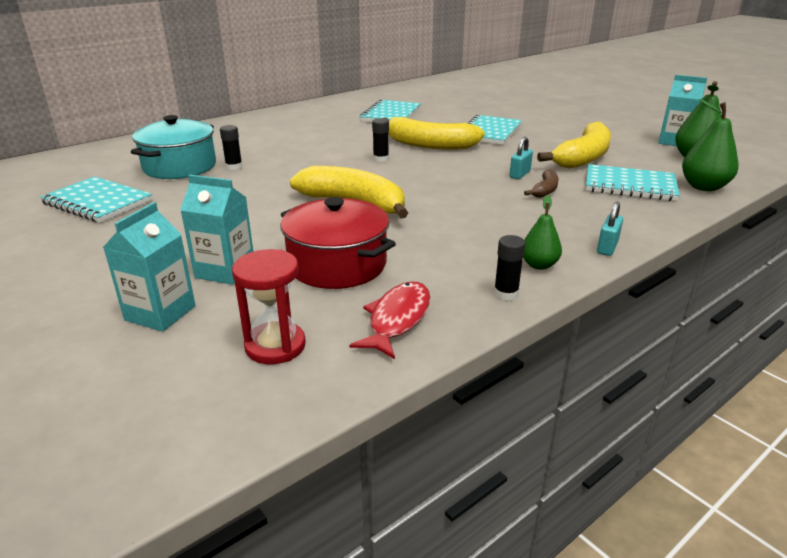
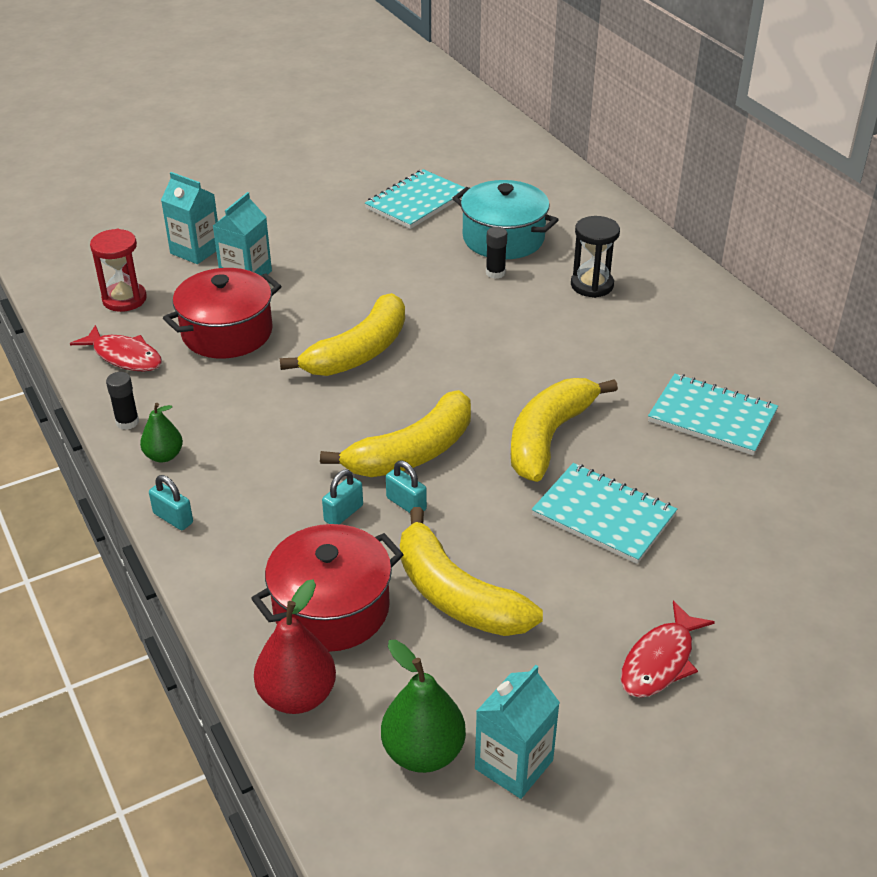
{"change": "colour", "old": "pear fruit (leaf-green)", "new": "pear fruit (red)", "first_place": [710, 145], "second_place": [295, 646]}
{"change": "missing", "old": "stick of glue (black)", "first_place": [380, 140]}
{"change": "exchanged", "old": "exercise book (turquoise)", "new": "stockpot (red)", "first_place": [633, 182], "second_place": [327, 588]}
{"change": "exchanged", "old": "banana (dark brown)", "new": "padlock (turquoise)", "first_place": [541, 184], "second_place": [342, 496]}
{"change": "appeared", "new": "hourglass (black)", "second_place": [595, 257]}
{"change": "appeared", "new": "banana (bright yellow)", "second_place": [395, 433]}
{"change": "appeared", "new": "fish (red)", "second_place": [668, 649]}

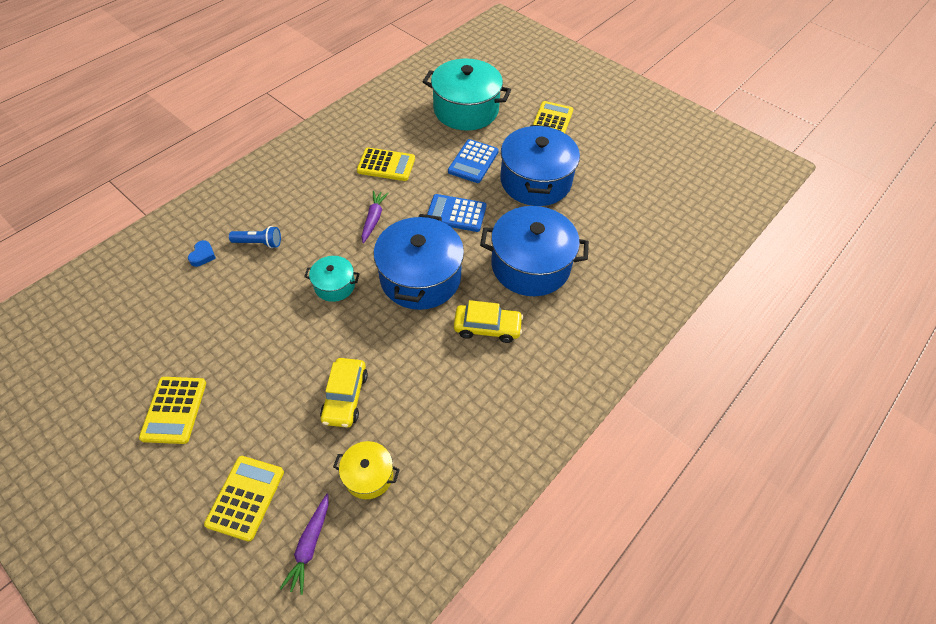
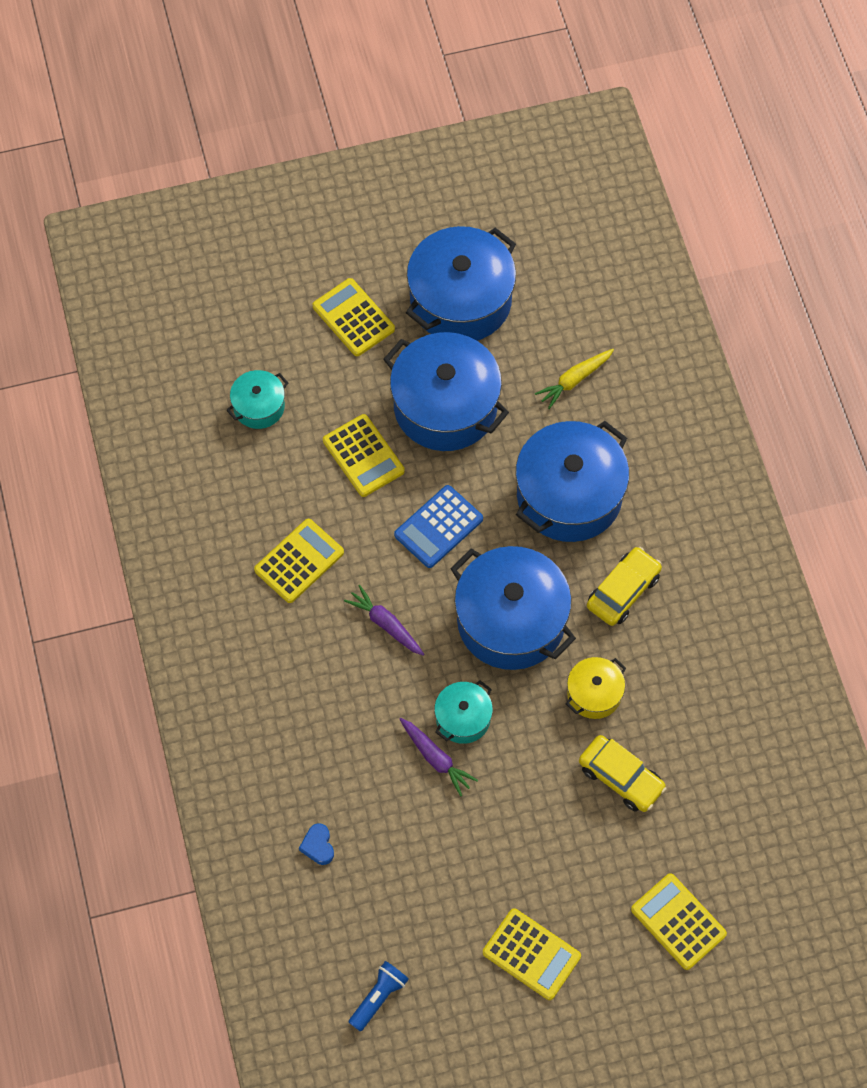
{"change": "size", "old": "stockpot (turquoise)", "first_place": [467, 94], "second_place": [257, 399], "factor": 0.5}
{"change": "colour", "old": "pocket calculator (royal blue)", "new": "pocket calculator (bright yellow)", "first_place": [473, 161], "second_place": [364, 455]}
{"change": "relocated", "old": "pocket torch (royal blue)", "first_place": [255, 237], "second_place": [379, 996]}
{"change": "spun", "old": "love heart (royal blue)", "first_place": [202, 253], "second_place": [316, 844], "degrees": -150}
{"change": "relocated", "old": "stockpot (bright yellow)", "first_place": [366, 470], "second_place": [596, 688]}
{"change": "relocated", "old": "root vegetable (violet)", "first_place": [304, 544], "second_place": [438, 757]}
{"change": "appeared", "new": "stockpot (royal blue)", "second_place": [461, 283]}
{"change": "appeared", "new": "root vegetable (bright yellow)", "second_place": [574, 379]}

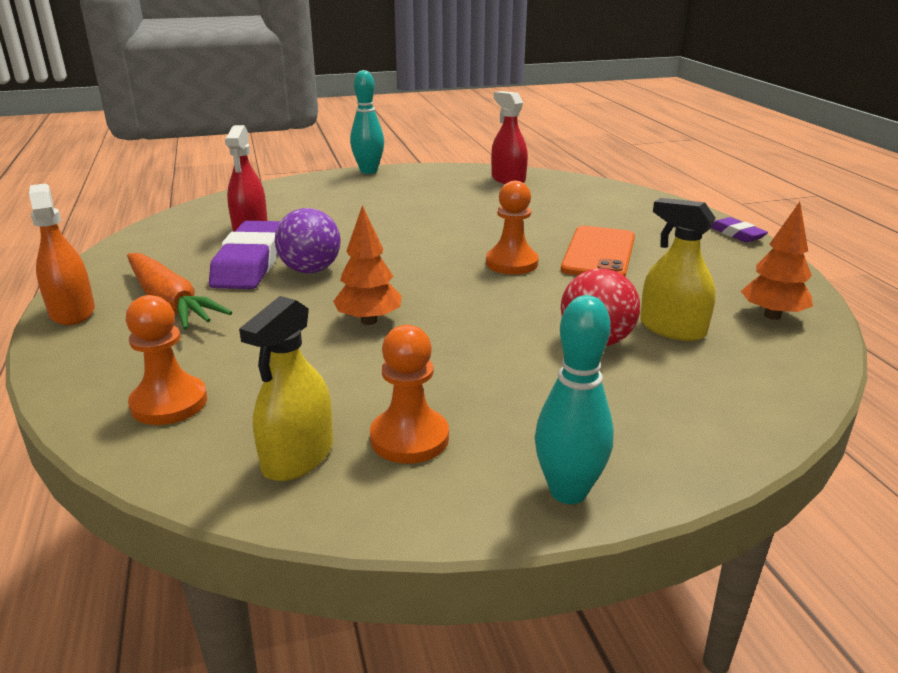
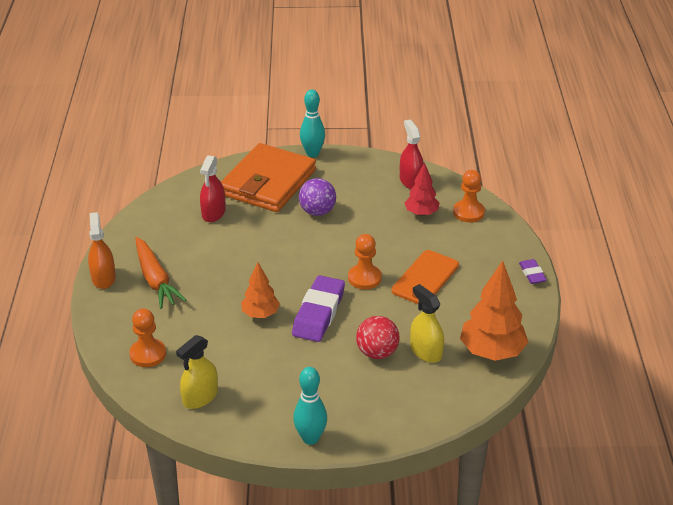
{"change": "size", "old": "fir tree (orange-coloured)", "first_place": [777, 261], "second_place": [494, 311], "factor": 1.67}
{"change": "relocated", "old": "ball (violet)", "first_place": [308, 240], "second_place": [317, 197]}
{"change": "relocated", "old": "eraser (violet)", "first_place": [245, 255], "second_place": [318, 308]}
{"change": "relocated", "old": "pawn (orange-coloured)", "first_place": [409, 394], "second_place": [469, 196]}
{"change": "appeared", "new": "card wallet (orange-coloured)", "second_place": [268, 177]}
{"change": "appeared", "new": "fir tree (red)", "second_place": [422, 189]}

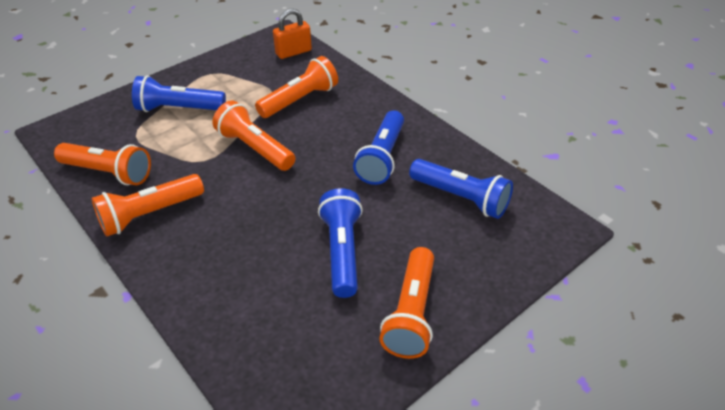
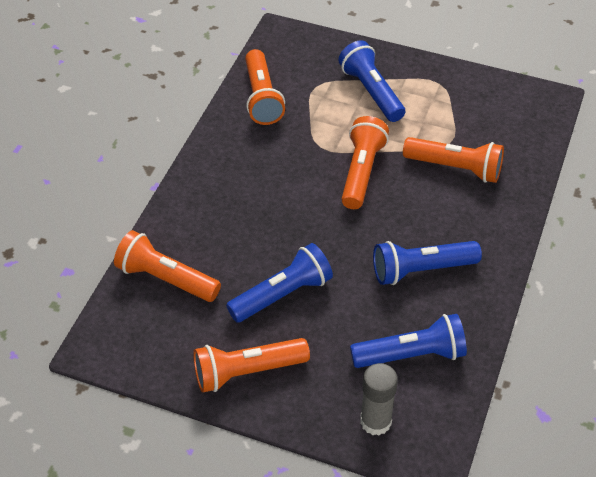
{"change": "missing", "old": "padlock (orange-coloured)", "first_place": [292, 34]}
{"change": "spun", "old": "pocket torch (royal blue)", "first_place": [461, 189], "second_place": [408, 341], "degrees": -105}
{"change": "relocated", "old": "pocket torch (orange-coloured)", "first_place": [147, 205], "second_place": [167, 266]}
{"change": "appeared", "new": "stick of glue (grey)", "second_place": [379, 399]}

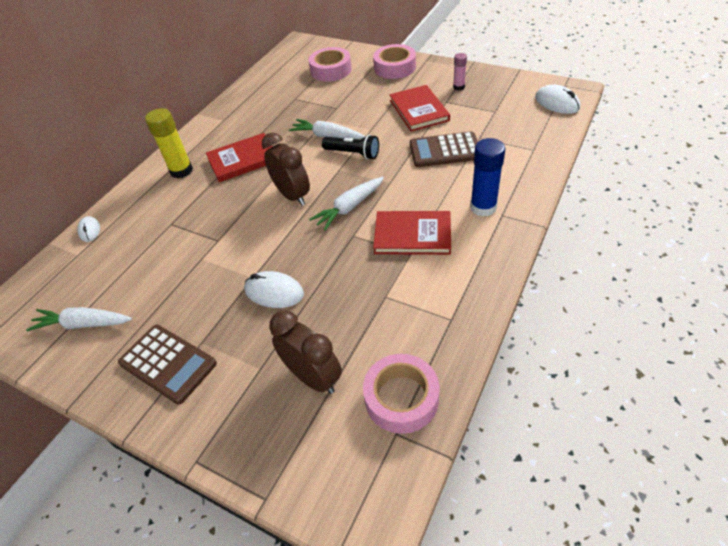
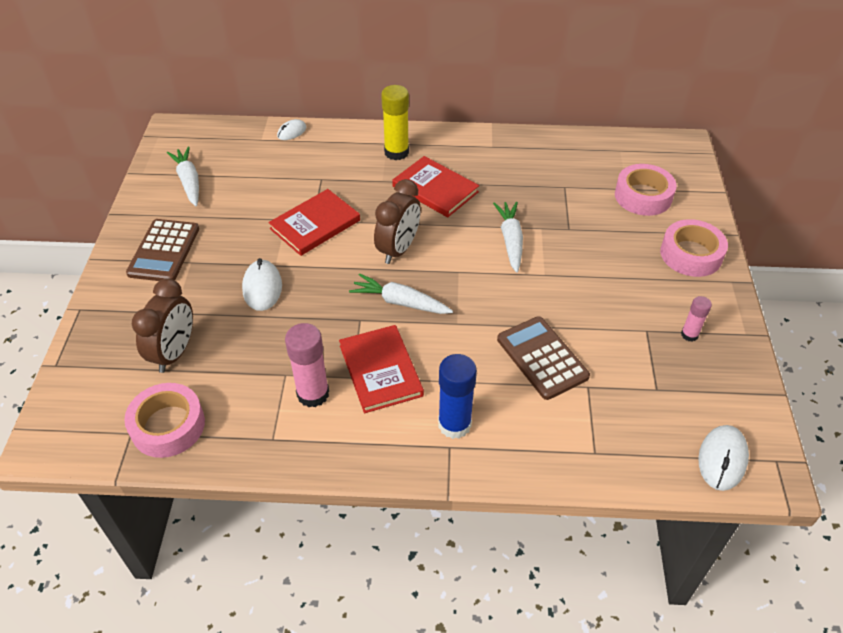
{"change": "relocated", "old": "book (red)", "first_place": [419, 108], "second_place": [314, 222]}
{"change": "missing", "old": "pocket torch (black)", "first_place": [350, 147]}
{"change": "appeared", "new": "stick of glue (pink)", "second_place": [307, 365]}

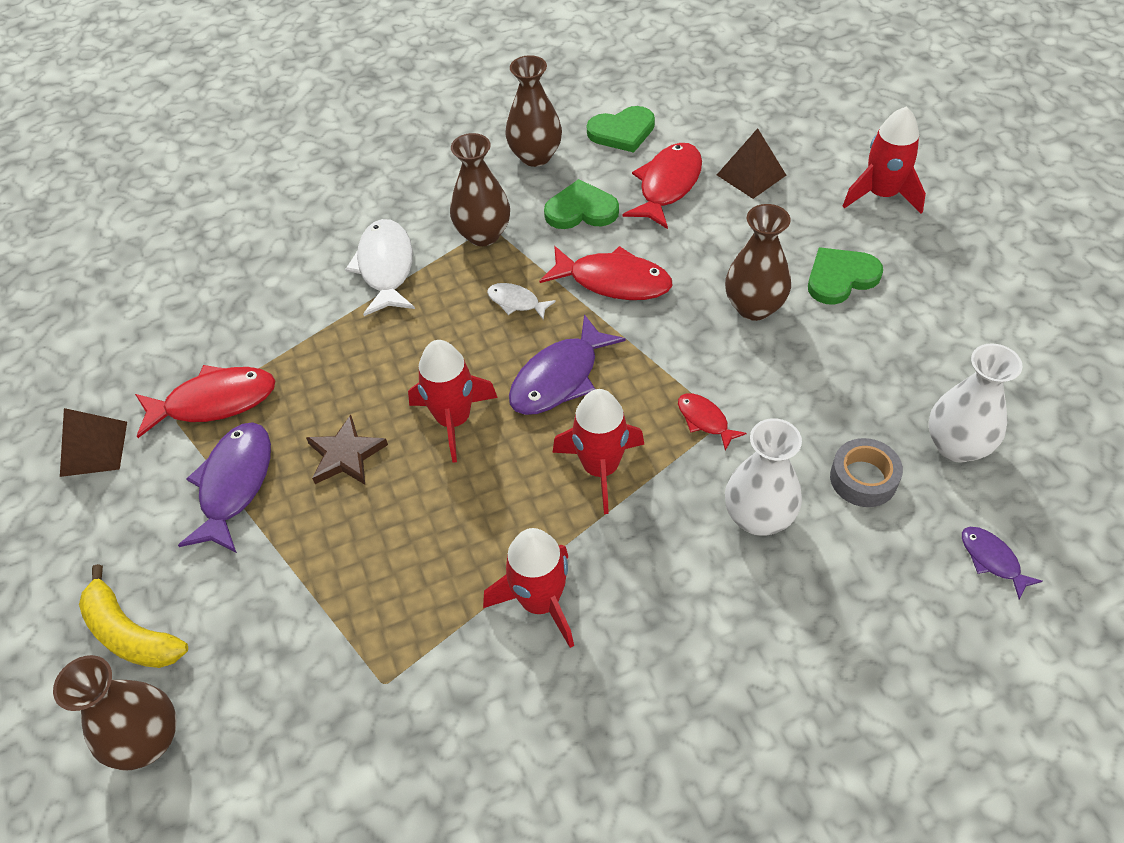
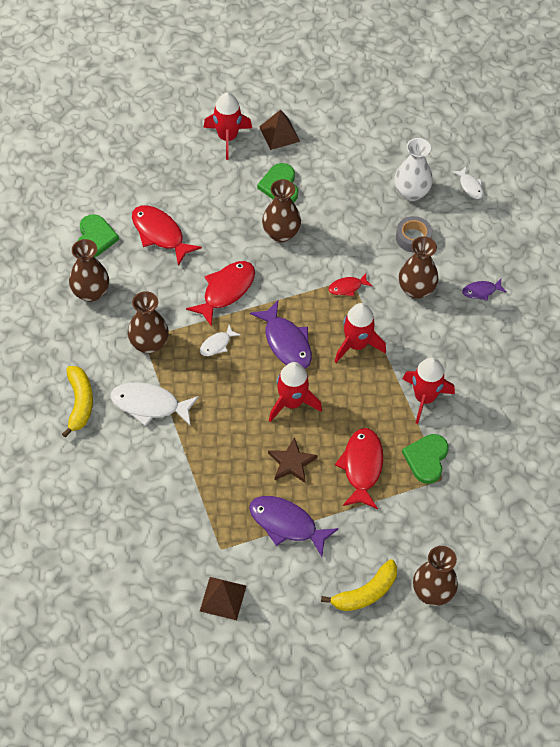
{"change": "relocated", "old": "pyramid (dark brown)", "first_place": [751, 163], "second_place": [279, 129]}
{"change": "relocated", "old": "love heart (leaf-green)", "first_place": [581, 204], "second_place": [425, 459]}
{"change": "relocated", "old": "fish (red)", "first_place": [205, 401], "second_place": [359, 468]}
{"change": "colour", "old": "tall vase (snow-white)", "new": "tall vase (dark brown)", "first_place": [763, 477], "second_place": [418, 267]}
{"change": "relocated", "old": "fish (violet)", "first_place": [1002, 563], "second_place": [484, 290]}
{"change": "appeared", "new": "fish (snow-white)", "second_place": [467, 183]}
{"change": "appeared", "new": "banana (bright yellow)", "second_place": [77, 402]}

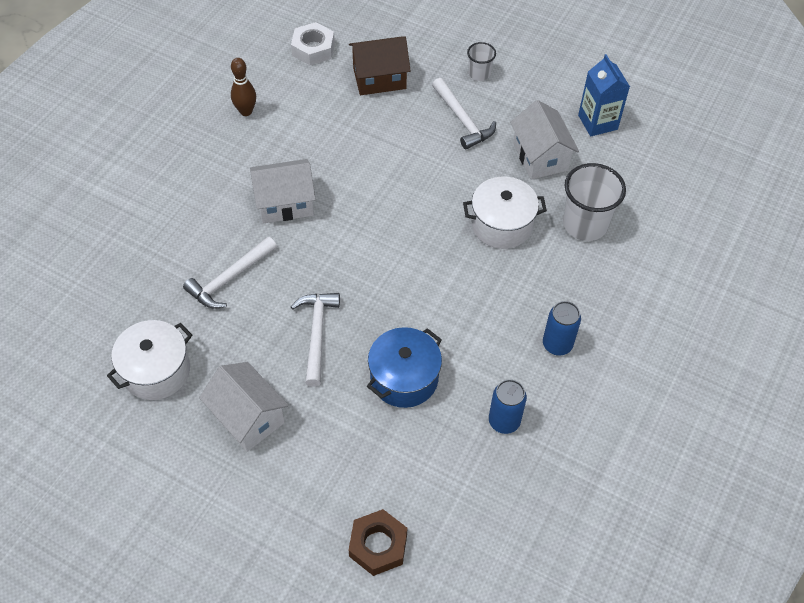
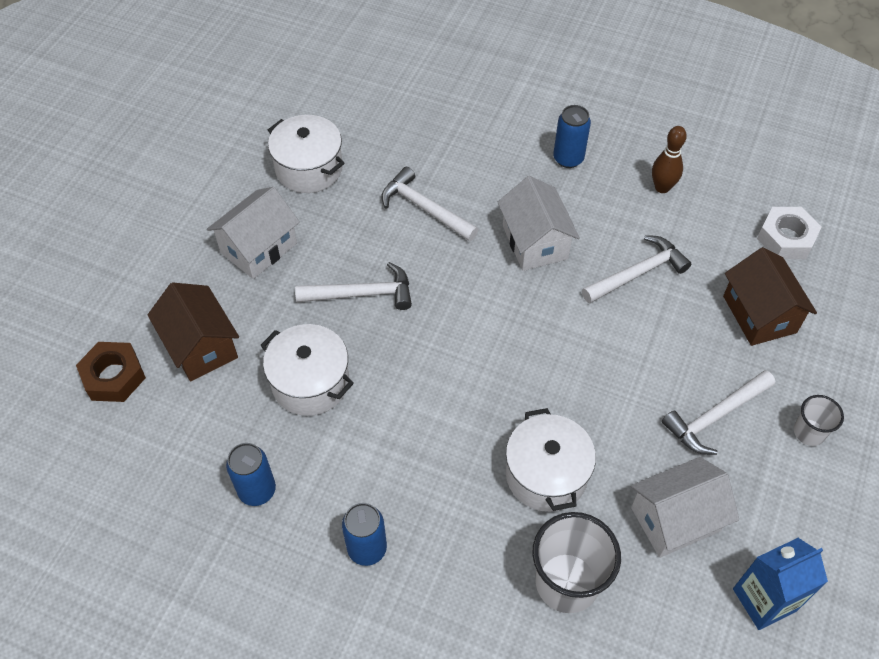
{"change": "colour", "old": "stockpot (royal blue)", "new": "stockpot (snow-white)", "first_place": [404, 367], "second_place": [307, 370]}
{"change": "appeared", "new": "soda can (royal blue)", "second_place": [572, 136]}
{"change": "appeared", "new": "claw hammer (snow-white)", "second_place": [636, 269]}
{"change": "appeared", "new": "house (dark brown)", "second_place": [193, 332]}

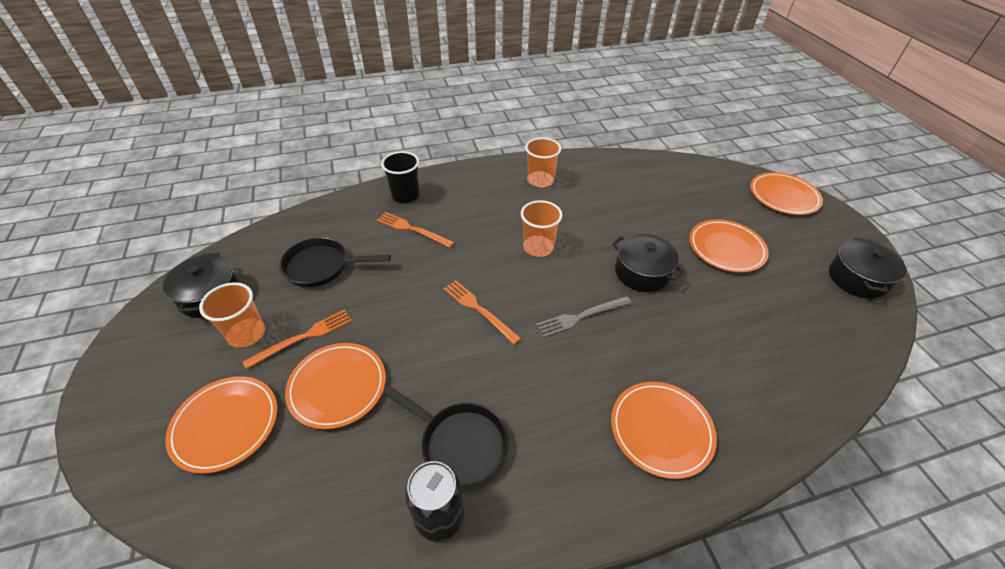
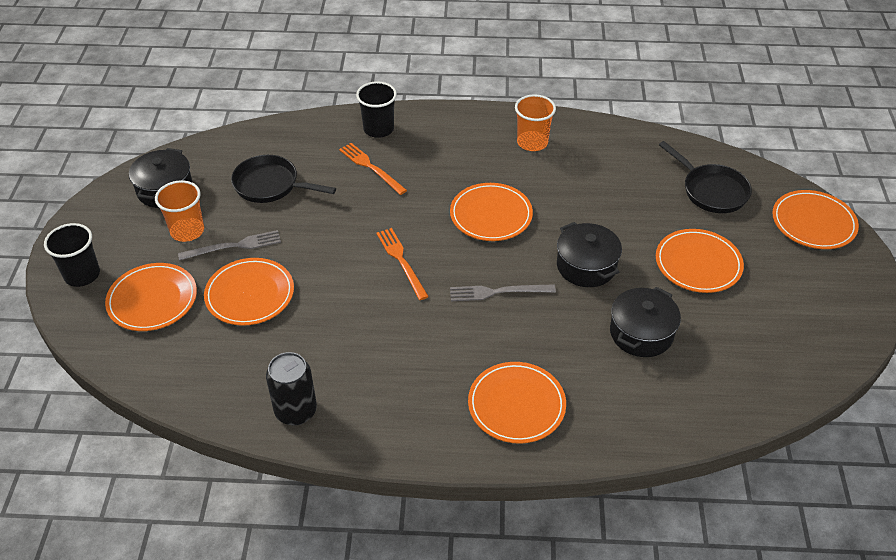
{"change": "exchanged", "old": "tumbler (orange-coloured)", "new": "dinner plate (orange-coloured)", "first_place": [541, 228], "second_place": [491, 212]}
{"change": "relocated", "old": "stockpot (black)", "first_place": [867, 268], "second_place": [645, 322]}
{"change": "colour", "old": "dinner fork (orange-coloured)", "new": "dinner fork (grey)", "first_place": [297, 339], "second_place": [229, 245]}
{"change": "relocated", "old": "pan (black)", "first_place": [446, 436], "second_place": [705, 177]}
{"change": "appeared", "new": "tumbler (black)", "second_place": [72, 255]}

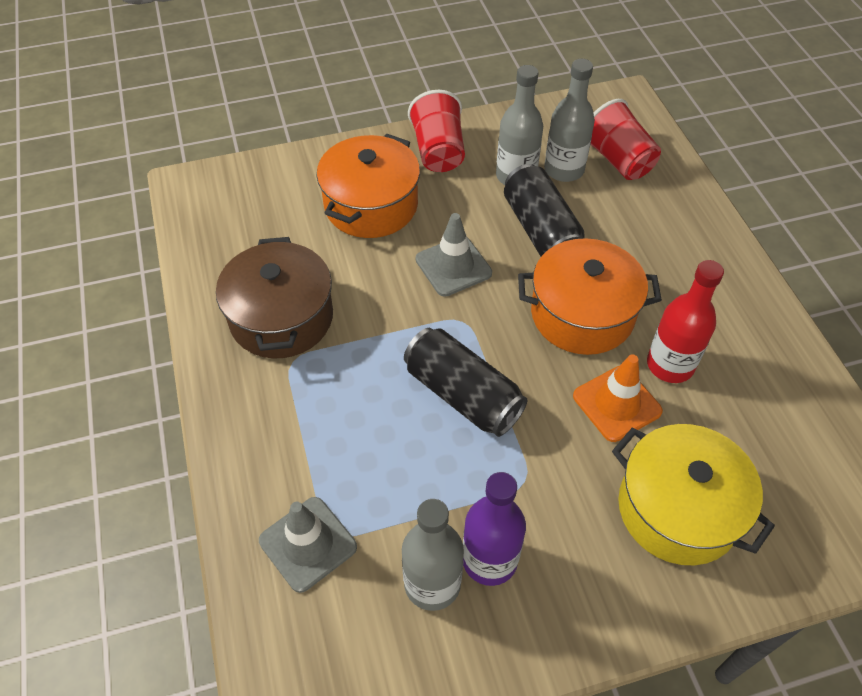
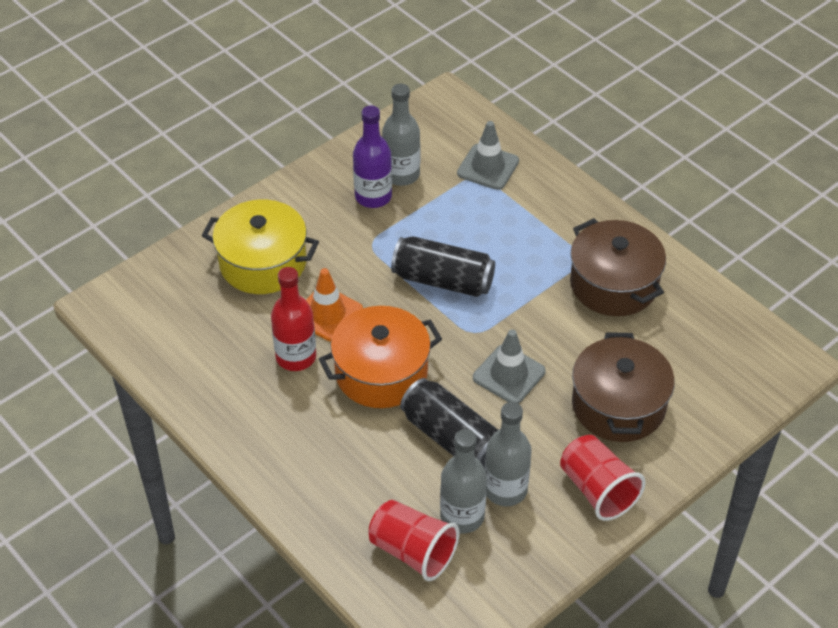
{"change": "colour", "old": "stockpot (orange-coloured)", "new": "stockpot (dark brown)", "first_place": [368, 185], "second_place": [623, 387]}

